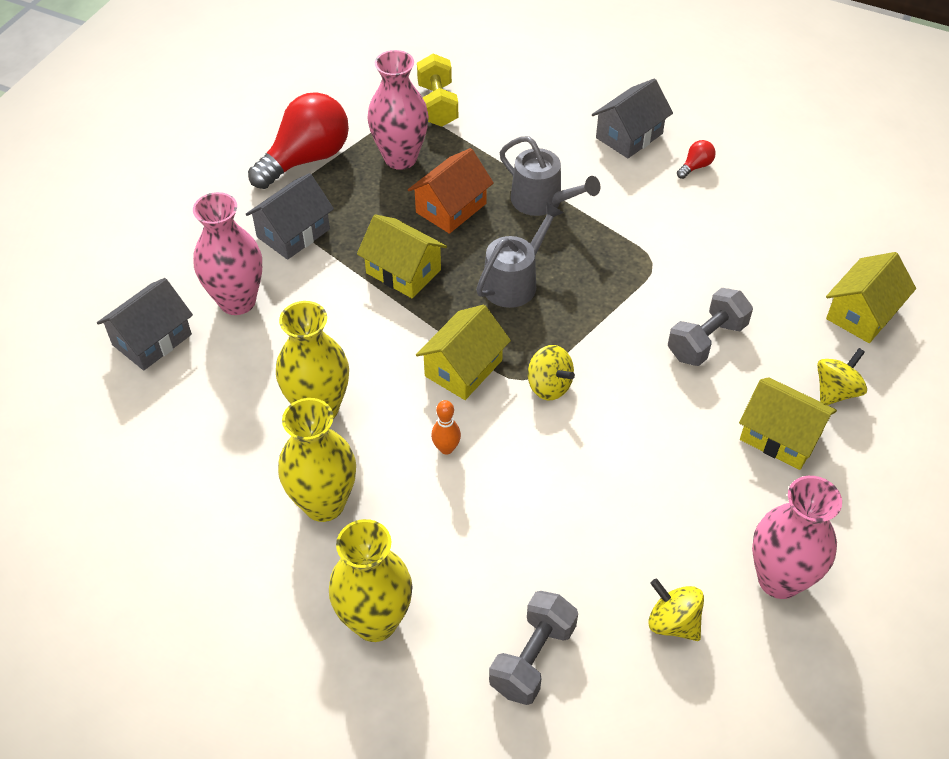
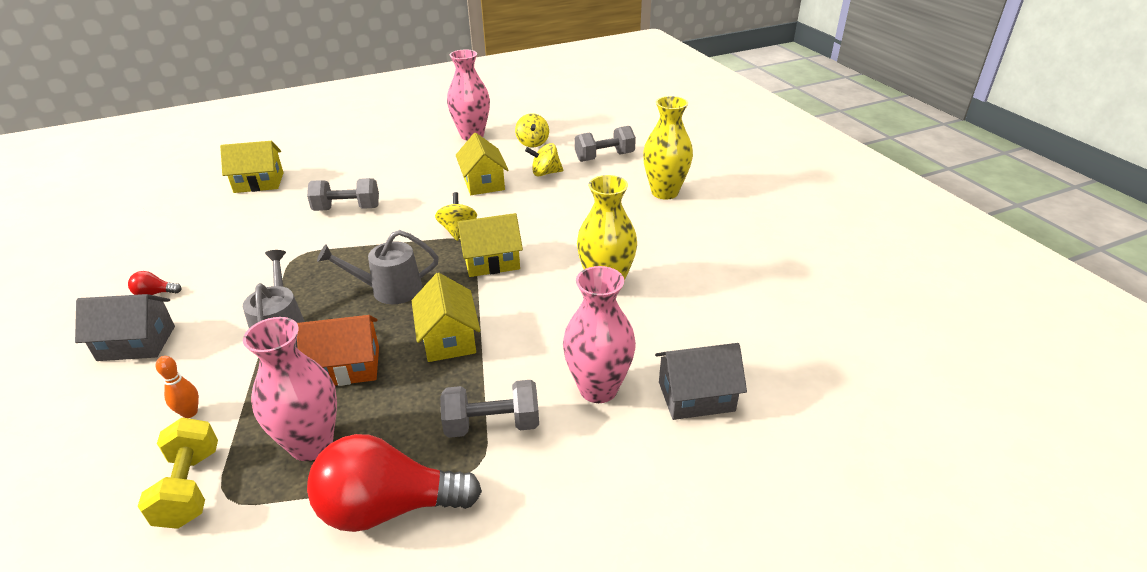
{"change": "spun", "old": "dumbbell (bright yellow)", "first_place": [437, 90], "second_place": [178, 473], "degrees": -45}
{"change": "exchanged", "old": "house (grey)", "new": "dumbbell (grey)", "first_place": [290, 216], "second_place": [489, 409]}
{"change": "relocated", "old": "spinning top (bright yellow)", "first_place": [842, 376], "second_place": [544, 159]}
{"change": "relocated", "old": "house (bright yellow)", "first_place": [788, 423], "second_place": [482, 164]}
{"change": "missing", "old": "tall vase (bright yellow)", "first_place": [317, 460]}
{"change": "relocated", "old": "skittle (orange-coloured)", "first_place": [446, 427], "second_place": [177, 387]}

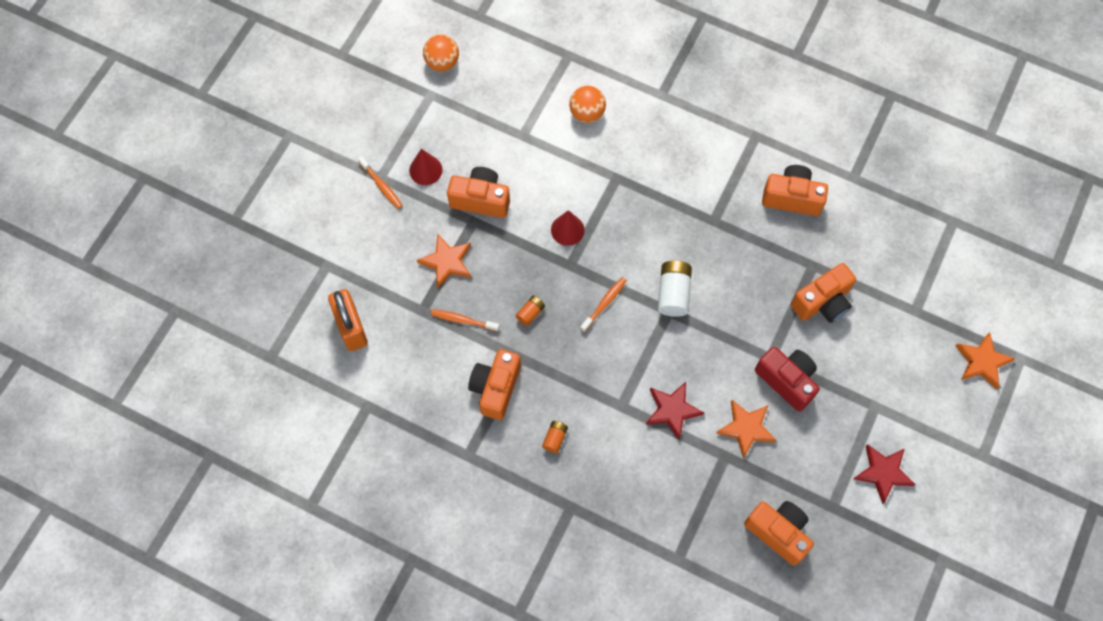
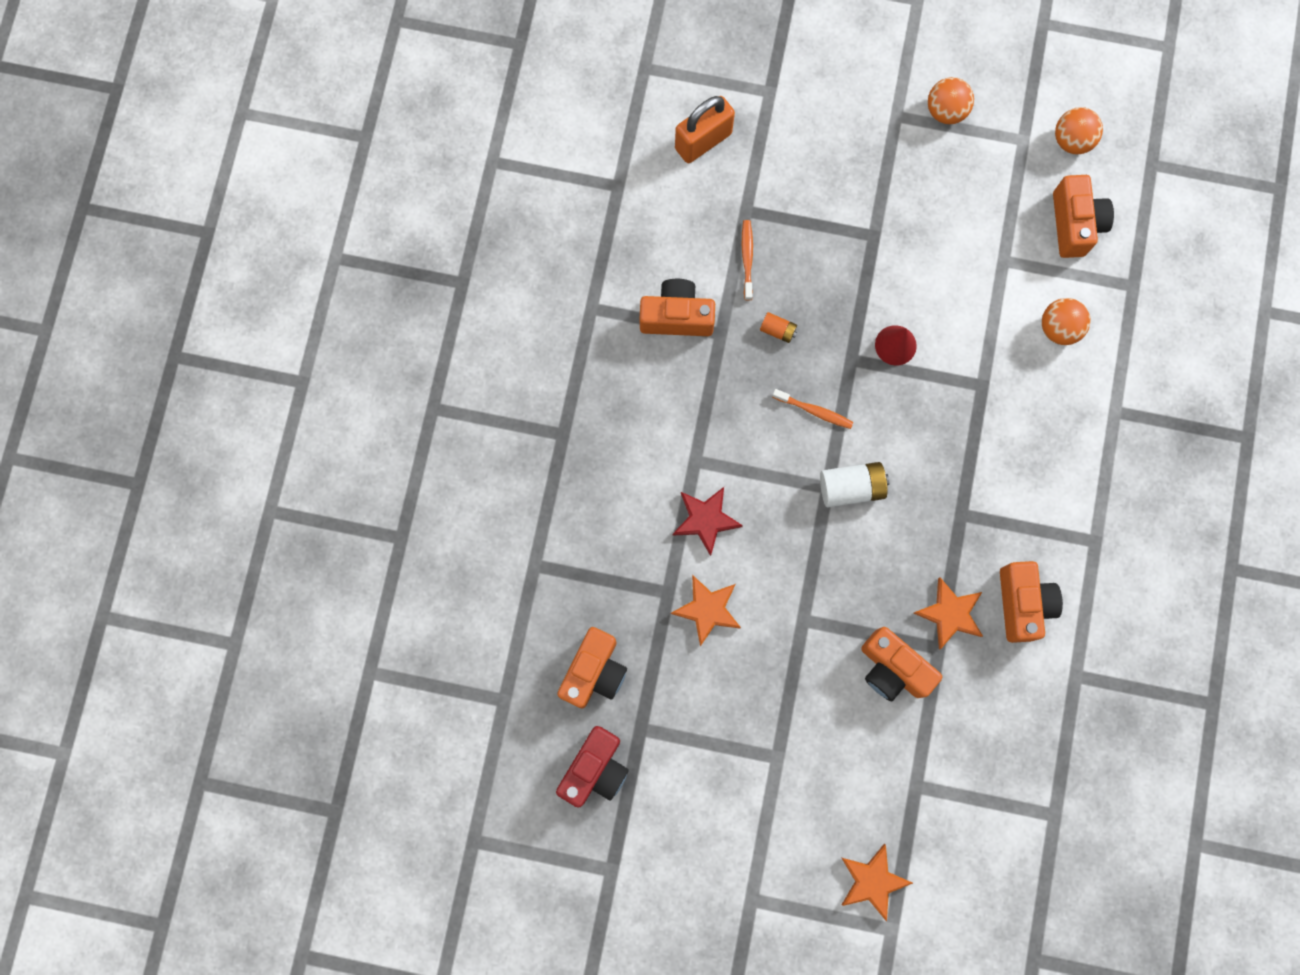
{"change": "missing", "old": "solid cone (red)", "first_place": [425, 167]}
{"change": "missing", "old": "dental brush (orange-coloured)", "first_place": [380, 182]}
{"change": "relocated", "old": "photo camera (orange-coloured)", "first_place": [478, 192], "second_place": [1083, 216]}
{"change": "relocated", "old": "star shape (orange-coloured)", "first_place": [444, 261], "second_place": [948, 613]}
{"change": "relocated", "old": "photo camera (red)", "first_place": [787, 379], "second_place": [592, 767]}
{"change": "missing", "old": "AA battery (orange-coloured)", "first_place": [555, 437]}
{"change": "missing", "old": "star shape (red)", "first_place": [885, 474]}
{"change": "appeared", "new": "ball (orange-coloured)", "second_place": [951, 100]}

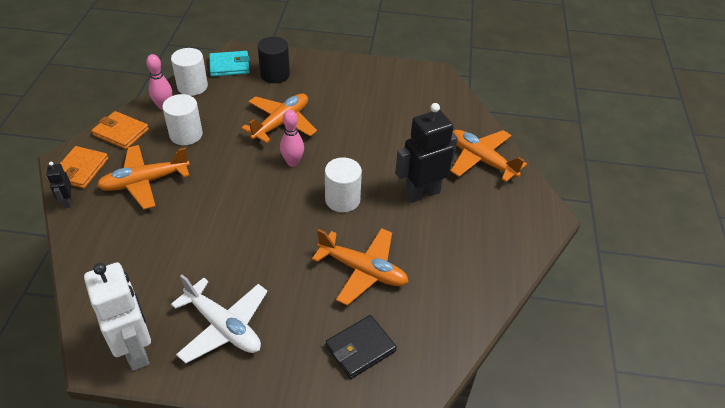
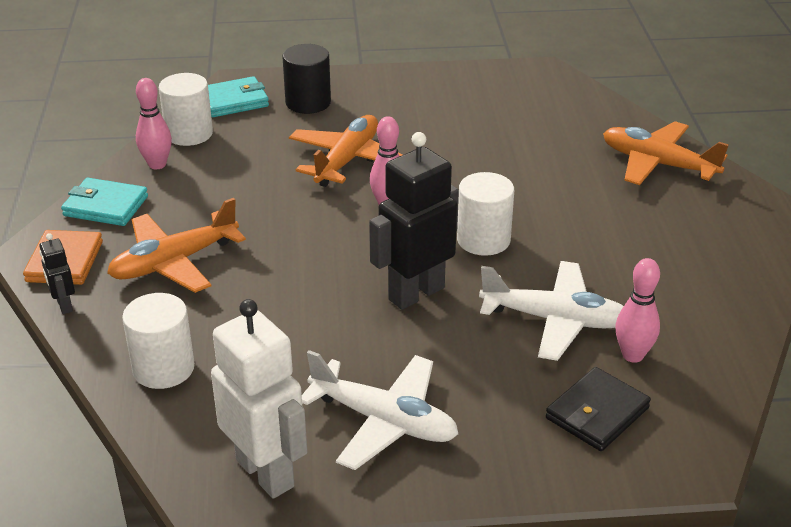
{"change": "relocated", "old": "cylinder shape (snow-white)", "first_place": [182, 119], "second_place": [158, 341]}
{"change": "relocated", "old": "toy robot (black)", "first_place": [426, 153], "second_place": [414, 221]}
{"change": "colour", "old": "card wallet (orange-coloured)", "new": "card wallet (turquoise)", "first_place": [120, 130], "second_place": [104, 202]}
{"change": "colour", "old": "aeroplane (orange-coloured)", "new": "aeroplane (snow-white)", "first_place": [360, 267], "second_place": [551, 311]}
{"change": "appeared", "new": "skittle (pink)", "second_place": [637, 310]}

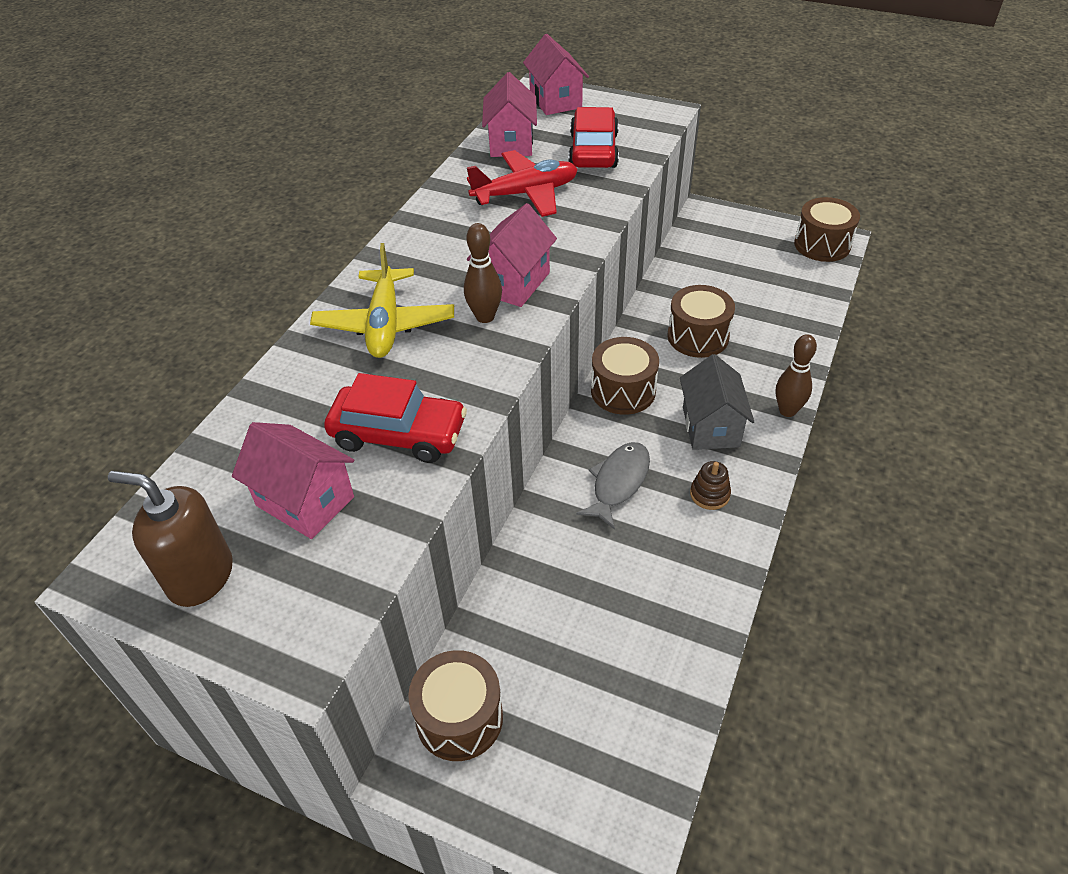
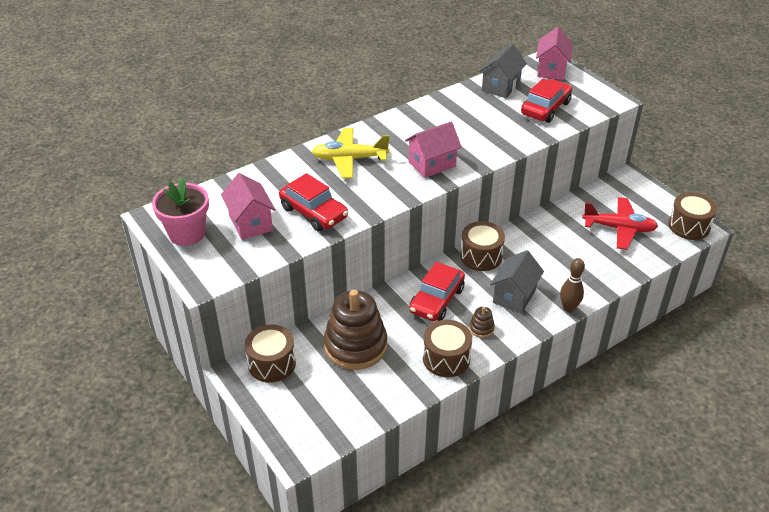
{"change": "colour", "old": "house (pink)", "new": "house (grey)", "first_place": [509, 114], "second_place": [503, 71]}
{"change": "relocated", "old": "aeroplane (red)", "first_place": [522, 183], "second_place": [620, 223]}
{"change": "missing", "old": "skittle (dark brown)", "first_place": [483, 273]}
{"change": "spun", "old": "aeroplane (bright yellow)", "first_place": [382, 300], "second_place": [351, 153], "degrees": 60}
{"change": "relocated", "old": "snare drum (dark brown)", "first_place": [701, 321], "second_place": [447, 348]}
{"change": "exchanged", "old": "fish (grey)", "new": "toy car (red)", "first_place": [613, 486], "second_place": [437, 292]}
{"change": "exchanged", "old": "pump bottle (dark brown)", "new": "flower pot (pink)", "first_place": [170, 539], "second_place": [180, 212]}
{"change": "appeared", "new": "stacking toy (dark brown)", "second_place": [355, 329]}

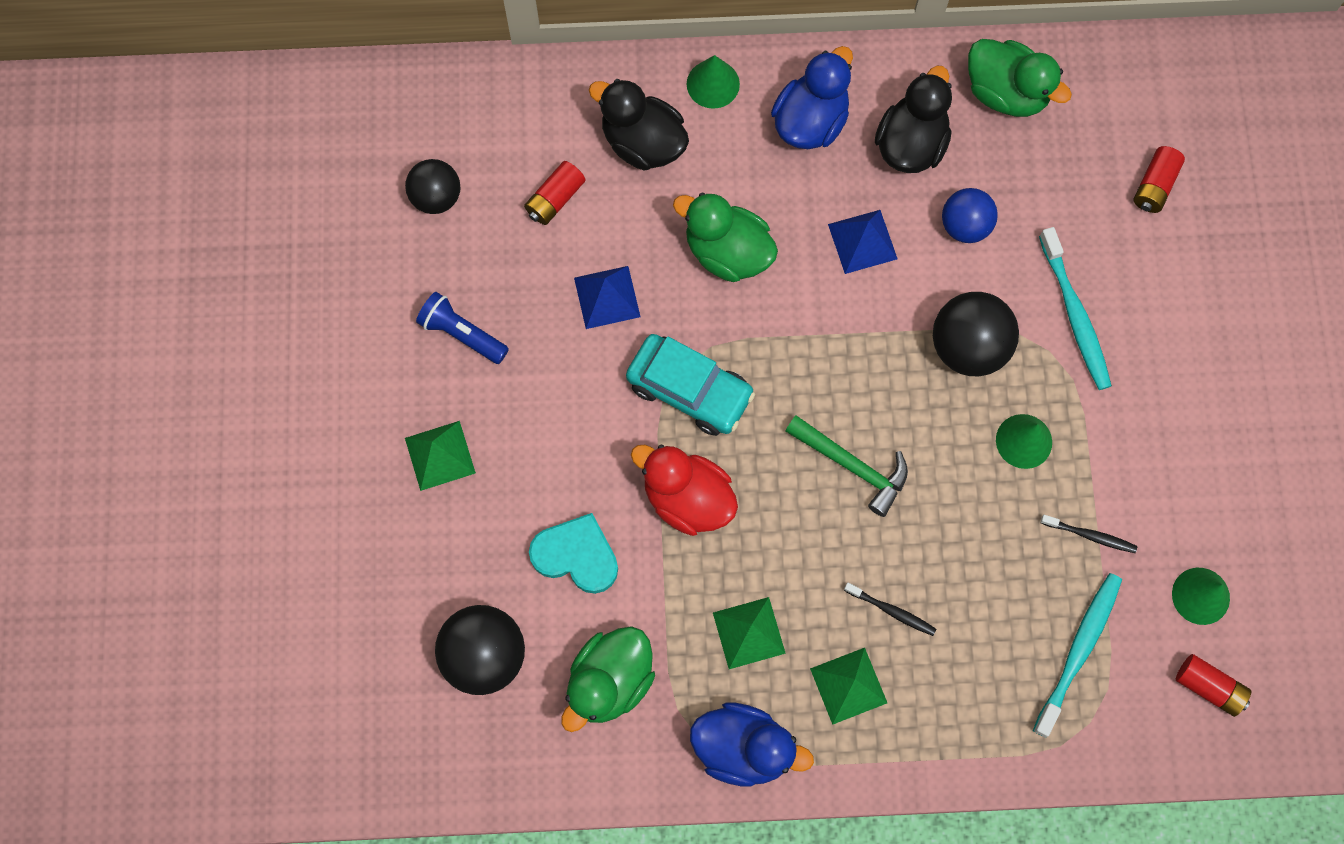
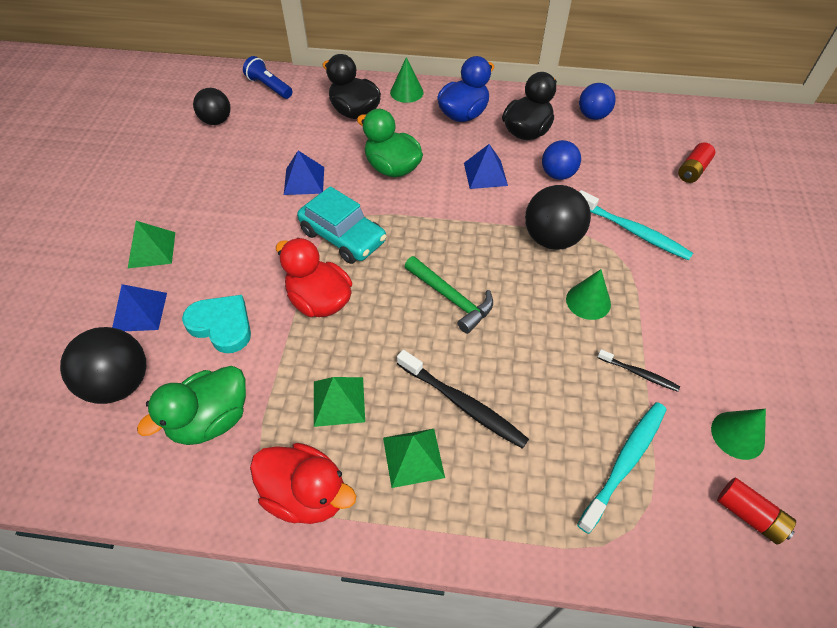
{"change": "exchanged", "old": "duck (leaf-green)", "new": "ball (royal blue)", "first_place": [1020, 78], "second_place": [597, 101]}
{"change": "missing", "old": "AA battery (red)", "first_place": [554, 193]}
{"change": "spun", "old": "dental brush (turquoise)", "first_place": [1075, 308], "second_place": [636, 225], "degrees": -45}
{"change": "relocated", "old": "pocket torch (royal blue)", "first_place": [462, 328], "second_place": [267, 77]}
{"change": "size", "old": "dental brush (black)", "first_place": [890, 609], "second_place": [463, 399], "factor": 1.8}
{"change": "colour", "old": "duck (royal blue)", "new": "duck (red)", "first_place": [752, 744], "second_place": [303, 483]}
{"change": "appeared", "new": "pyramid (royal blue)", "second_place": [139, 307]}

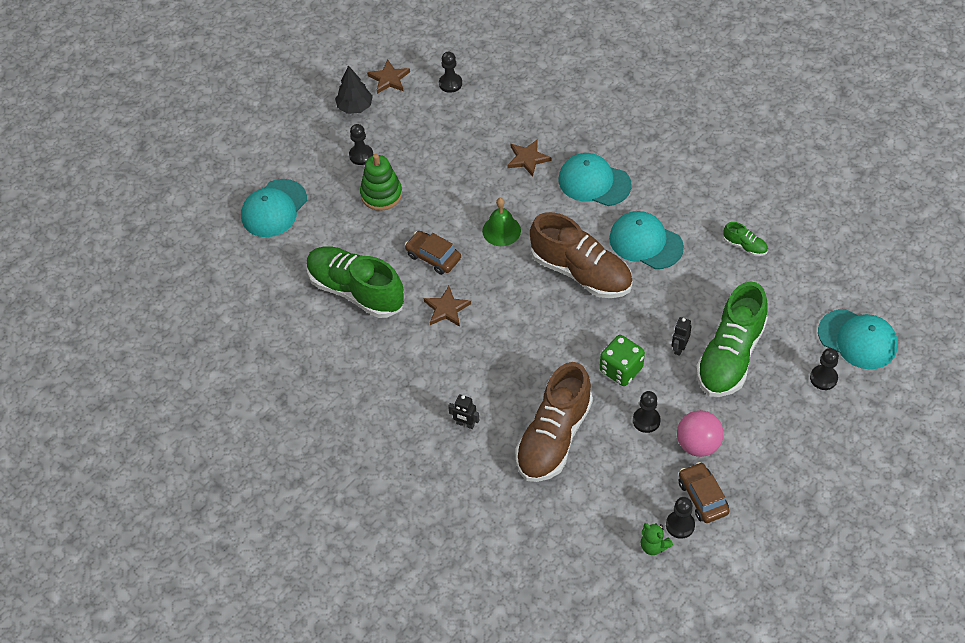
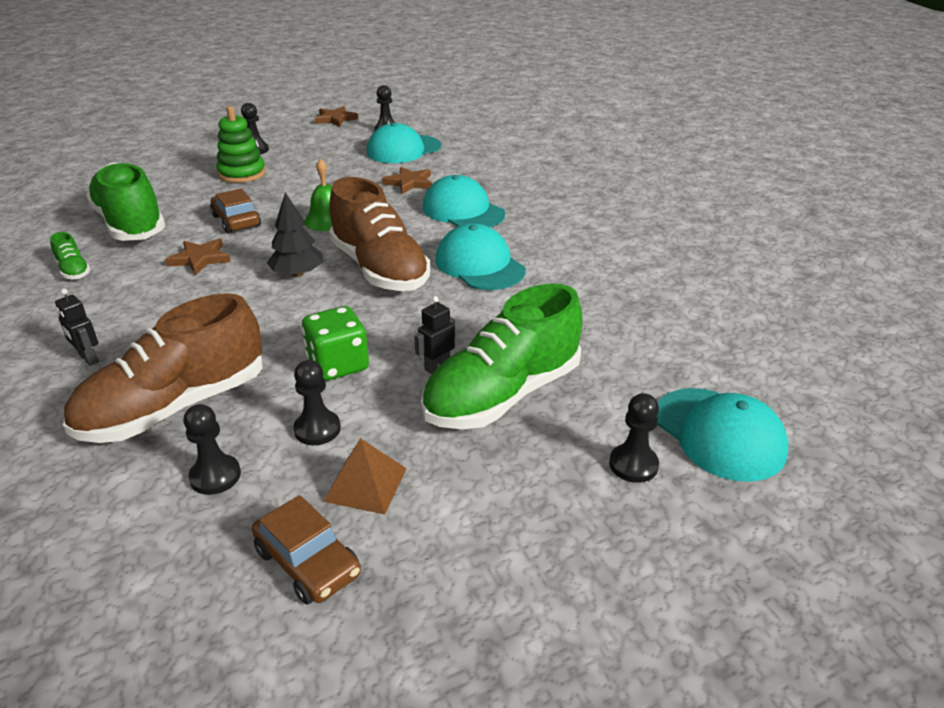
{"change": "relocated", "old": "fir tree (black)", "first_place": [354, 89], "second_place": [295, 235]}
{"change": "relocated", "old": "baseball cap (turquoise)", "first_place": [274, 208], "second_place": [404, 143]}
{"change": "relocated", "old": "sneaker (leaf-green)", "first_place": [745, 239], "second_place": [70, 255]}
{"change": "exchanged", "old": "ball (pink)", "new": "pyramid (dark brown)", "first_place": [700, 433], "second_place": [365, 476]}
{"change": "spun", "old": "toy car (dark brown)", "first_place": [704, 492], "second_place": [306, 549], "degrees": 135}
{"change": "relocated", "old": "pawn (black)", "first_place": [680, 518], "second_place": [212, 449]}
{"change": "missing", "old": "teddy (leaf-green)", "first_place": [656, 539]}

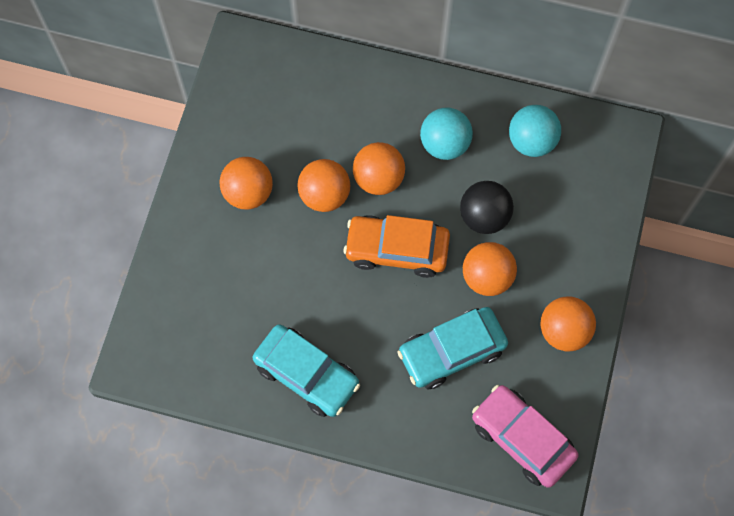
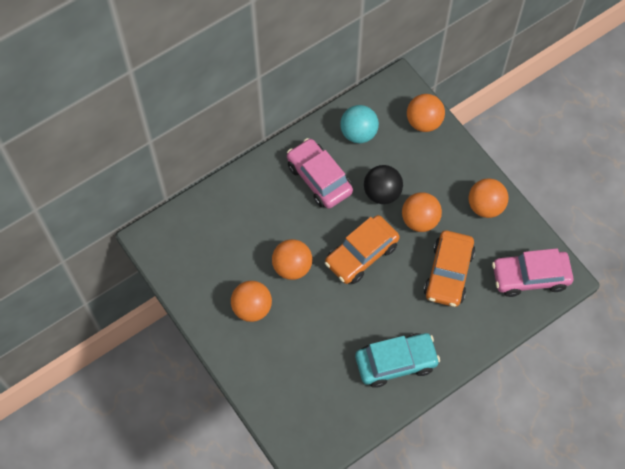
{"change": "exchanged", "old": "ball (turquoise)", "new": "toy car (pink)", "first_place": [446, 134], "second_place": [320, 173]}
{"change": "relocated", "old": "ball (orange-coloured)", "first_place": [379, 168], "second_place": [426, 113]}
{"change": "colour", "old": "toy car (turquoise)", "new": "toy car (orange-coloured)", "first_place": [452, 348], "second_place": [449, 269]}

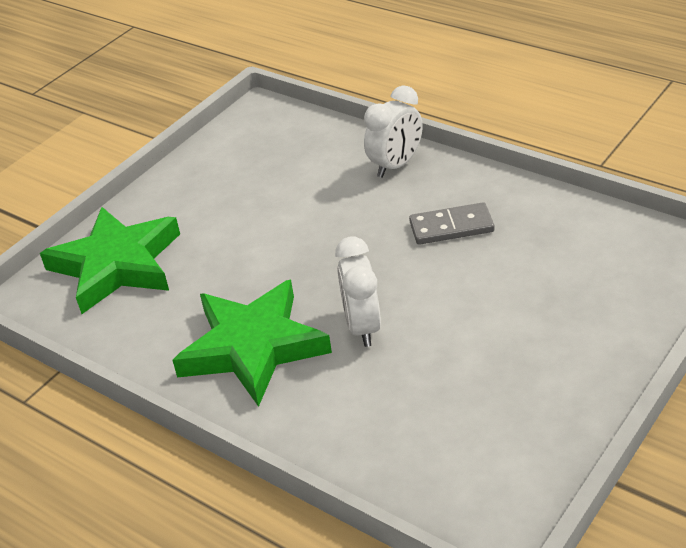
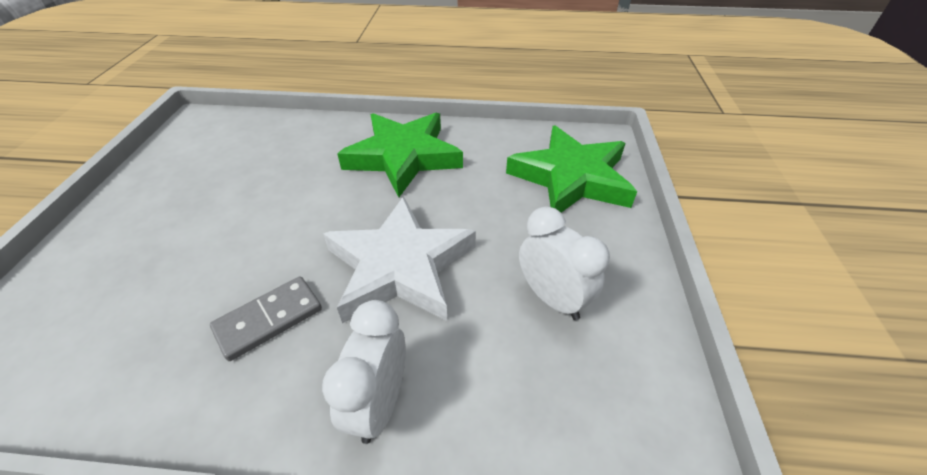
{"change": "relocated", "old": "clock (snow-white)", "first_place": [358, 292], "second_place": [564, 263]}
{"change": "appeared", "new": "star shape (snow-white)", "second_place": [399, 259]}

